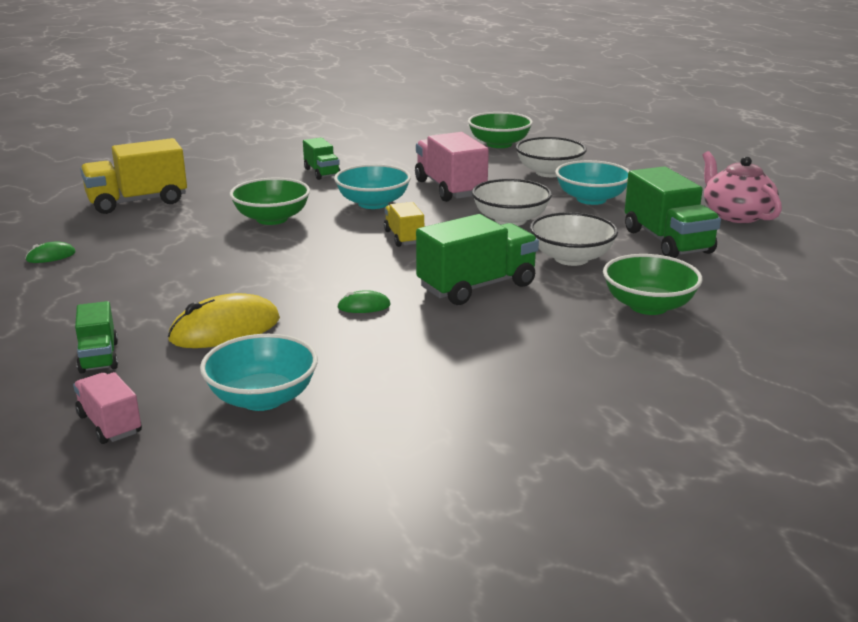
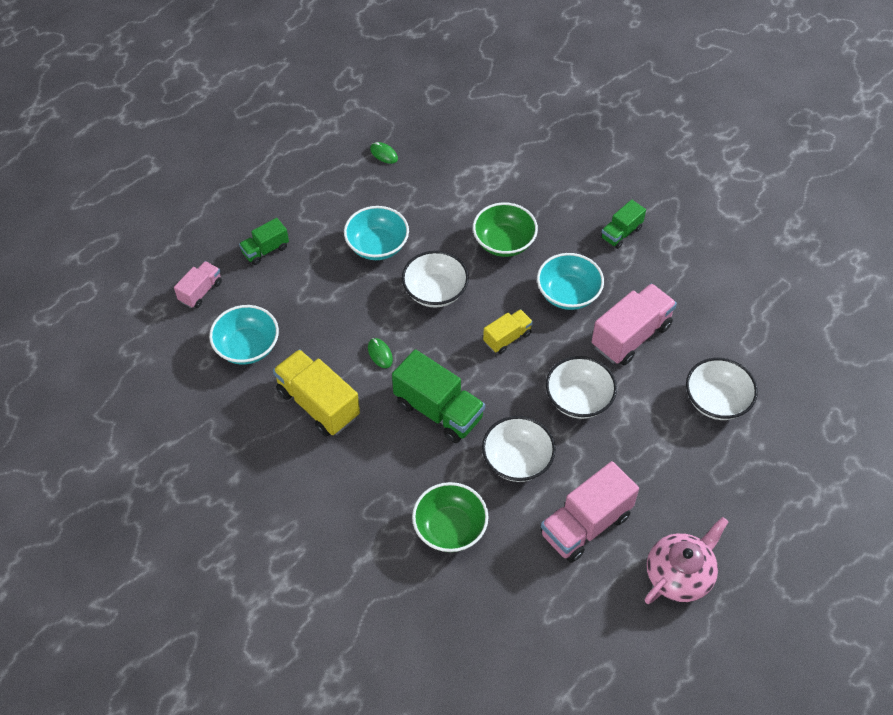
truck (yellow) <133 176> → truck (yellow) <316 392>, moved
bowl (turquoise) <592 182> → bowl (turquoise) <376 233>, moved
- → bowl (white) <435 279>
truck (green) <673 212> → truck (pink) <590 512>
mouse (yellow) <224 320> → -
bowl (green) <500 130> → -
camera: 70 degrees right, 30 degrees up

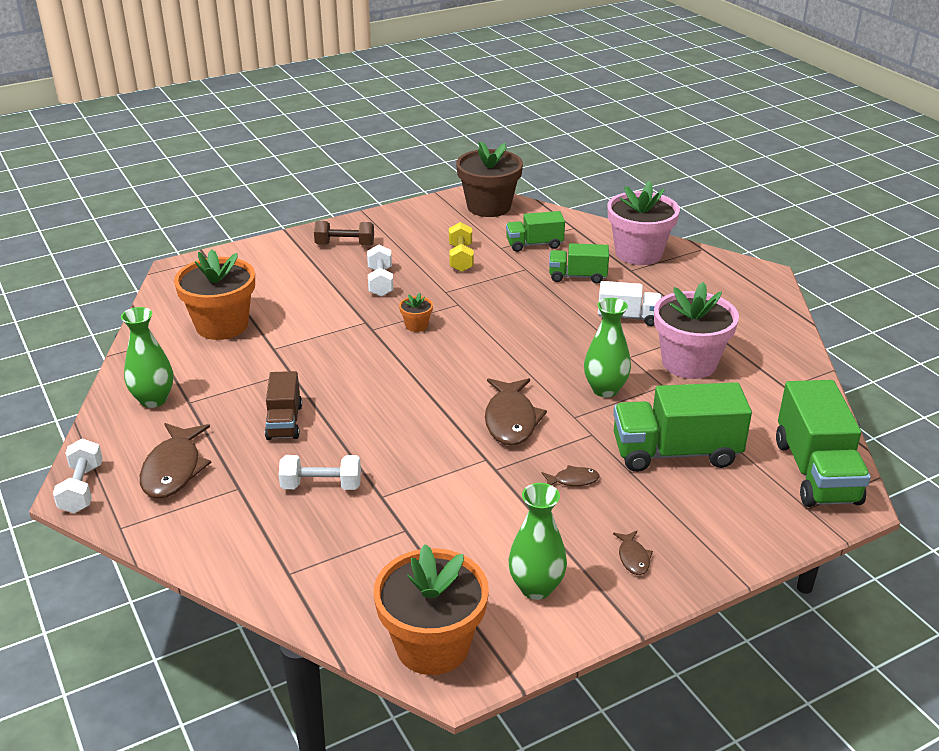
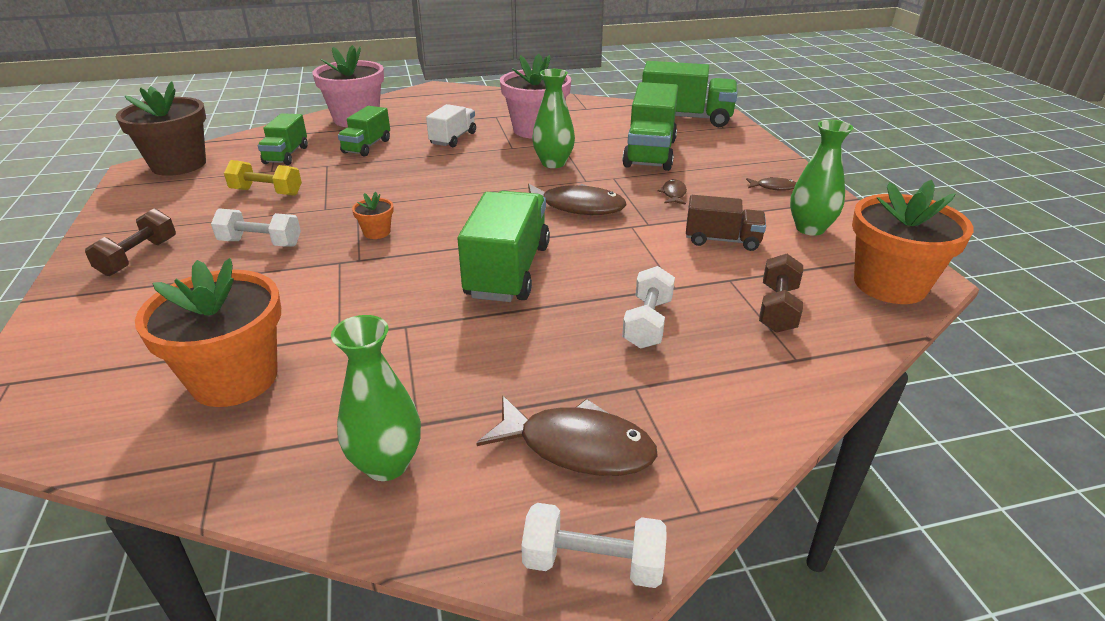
- → truck (green) <504 246>
truck (brown) <283 405> → truck (brown) <726 223>, moved
- → dumbbell (brown) <781 293>
camera: 75 degrees left, 0 degrees up

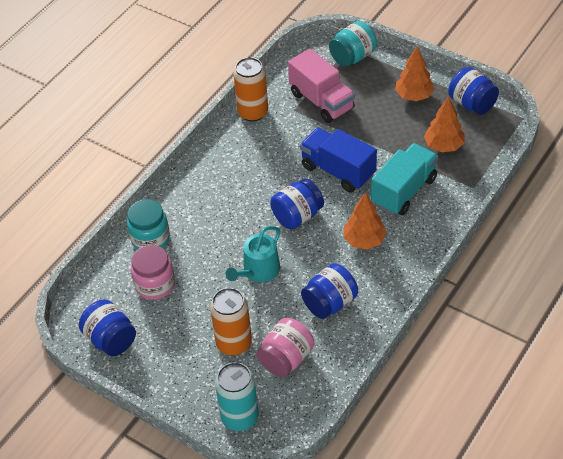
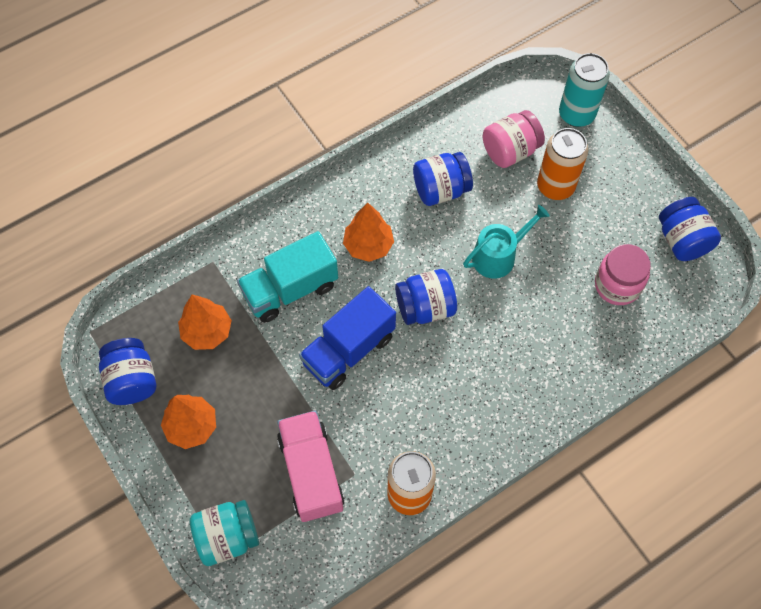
truck (blue) <338 160> → truck (blue) <347 338>, 75 degrees clockwise
jar (turquoise) <148 224> → -
camera: 160 degrees left, 15 degrees up

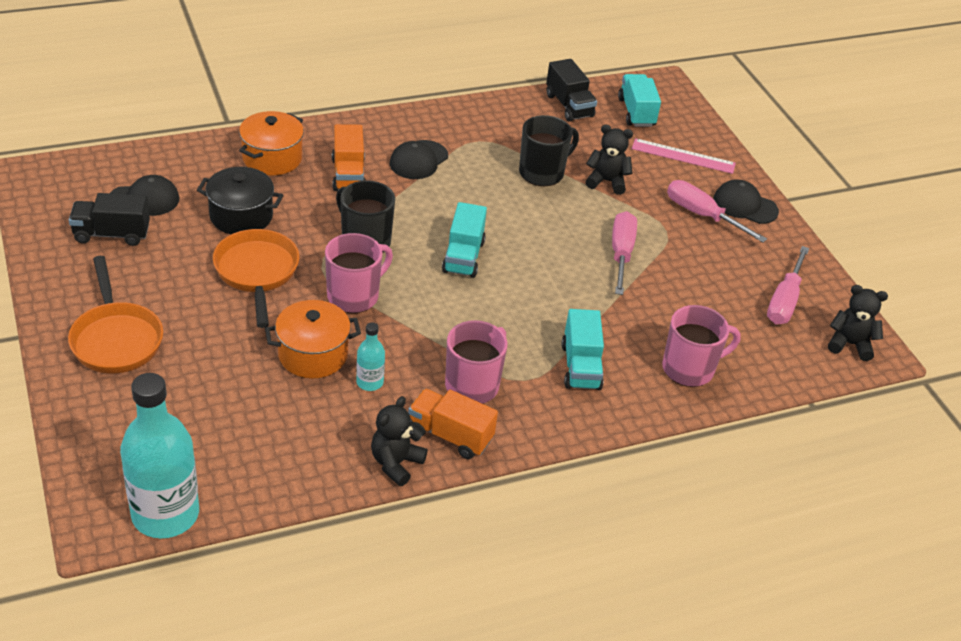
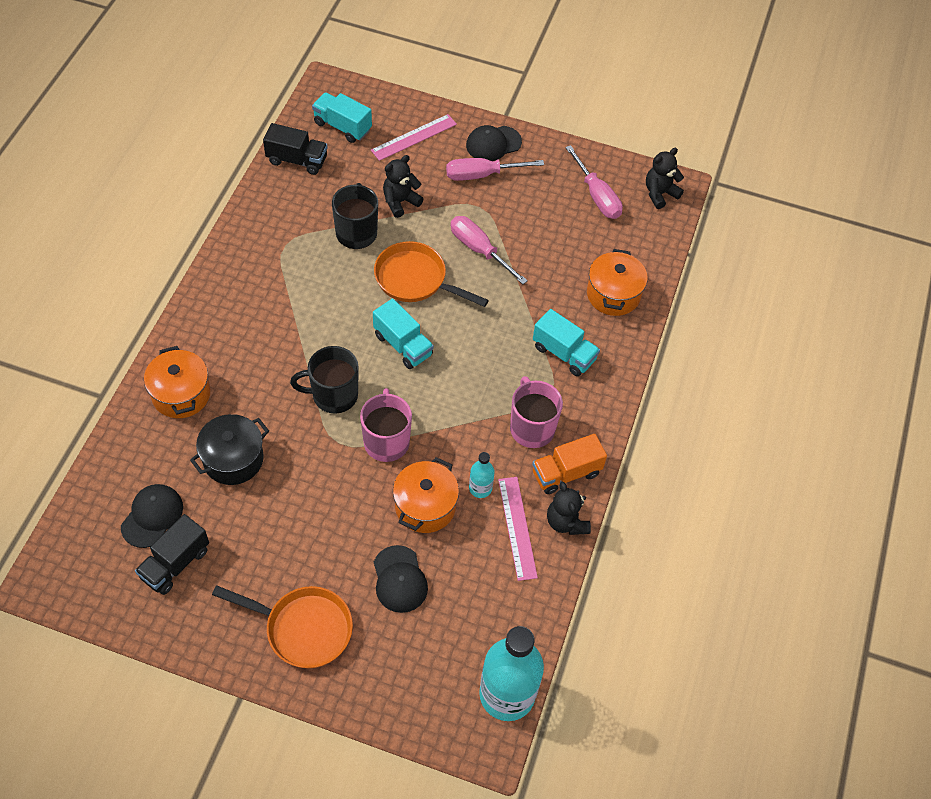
pan (orange) <256 278> → pan (orange) <431 274>, moved
cap (black) <419 159> → cap (black) <401 579>, moved
- → ruler (pink) <518 529>
mug (pink) <701 346> → pot (orange) <617 282>
truck (orange) <349 157> → -
camera: 50 degrees left, 15 degrees up

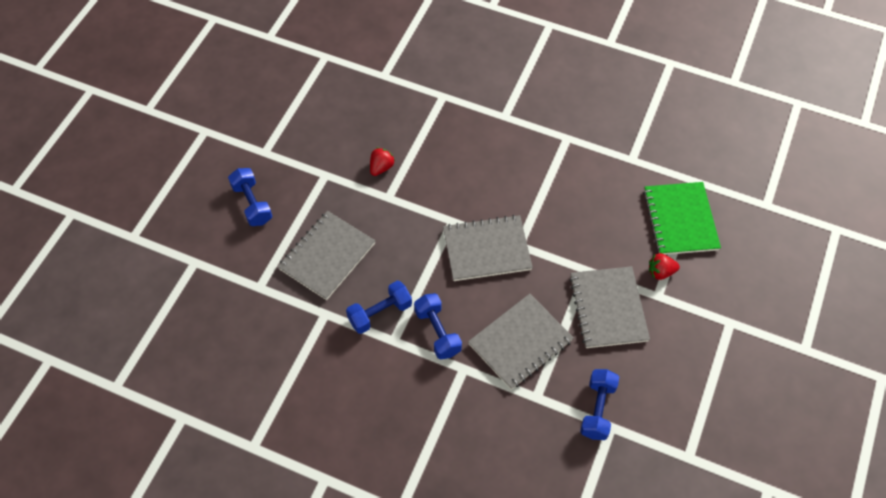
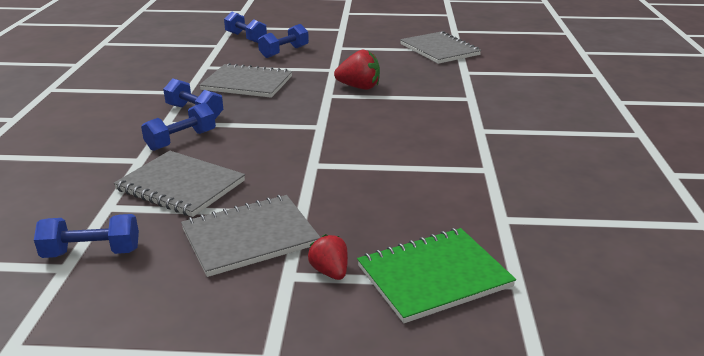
- → dumbbell (blue) <245 27>
strawberry (red) <382 162> → strawberry (red) <357 70>, x1.57
notebook (grey) <488 248> → notebook (grey) <440 47>, moved
camera: 70 degrees right, 30 degrees down

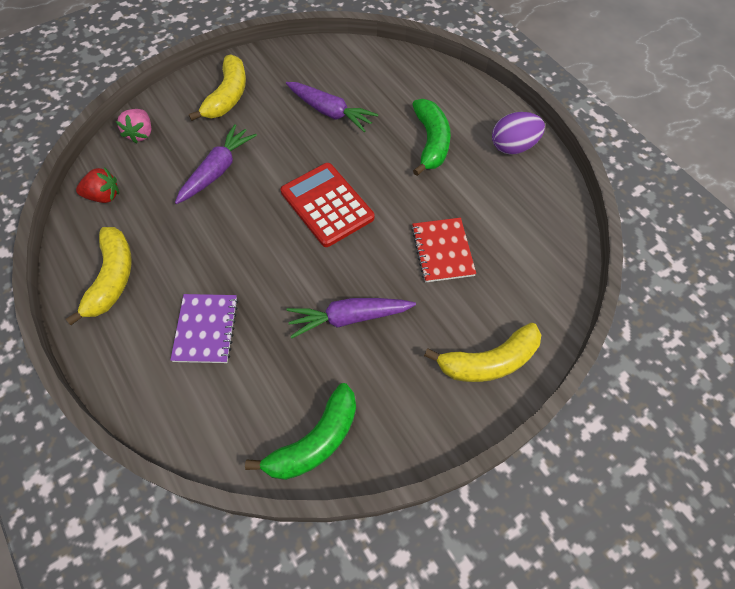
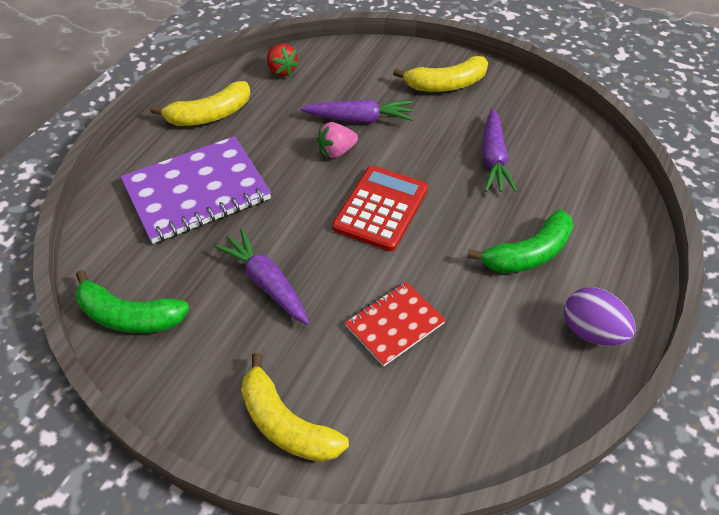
notebook (purple) <204 328> → notebook (purple) <195 190>, x1.77
strawberry (pink) <133 126> → strawberry (pink) <337 140>, moved
camera: 60 degrees right, 10 degrees down

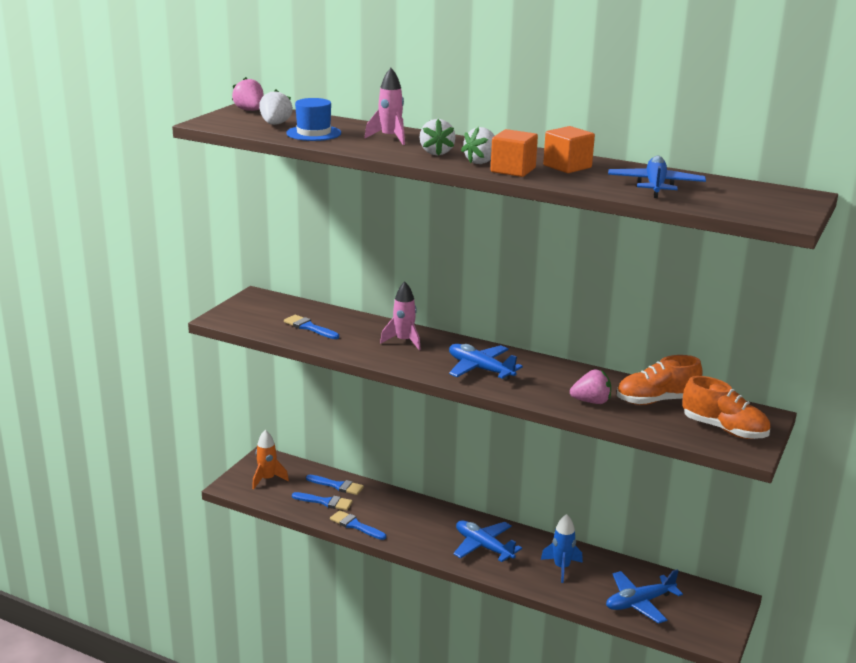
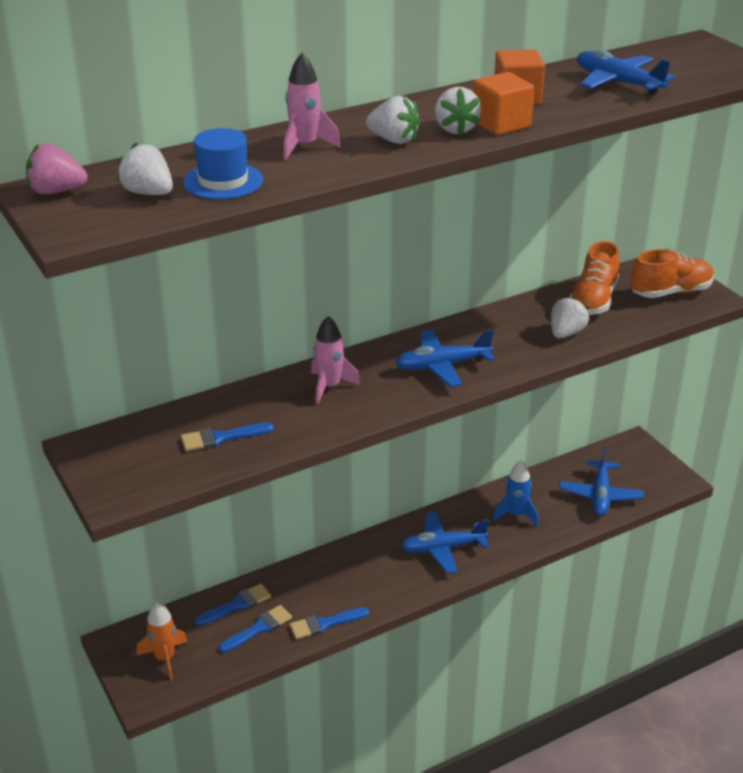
strawberry (pink) <590 386> → strawberry (white) <570 317>
camera: 55 degrees left, 10 degrees up

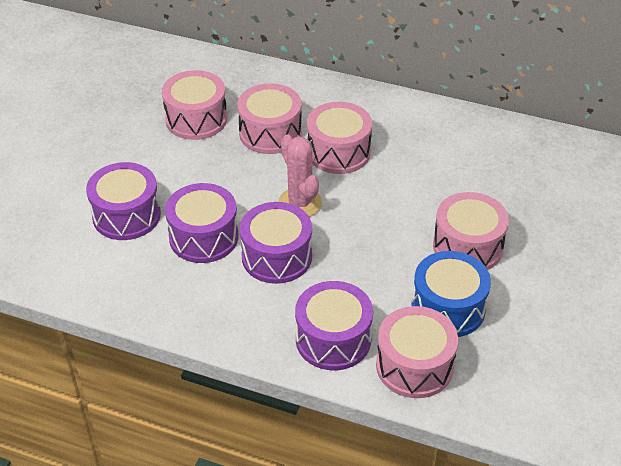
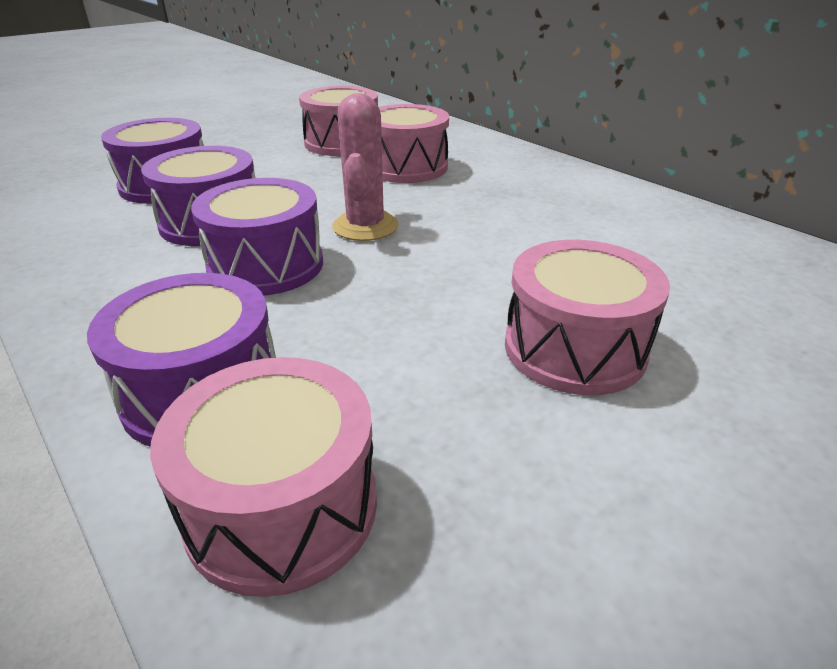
drum (pink) <339 138> → -
drum (blue) <451 294> → -
camera: 30 degrees right, 10 degrees down

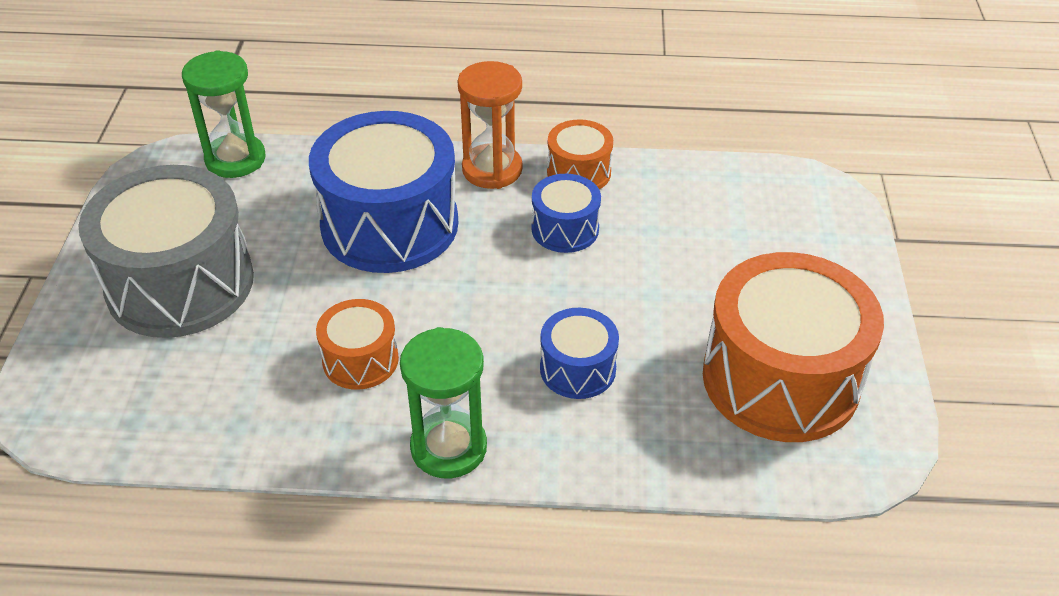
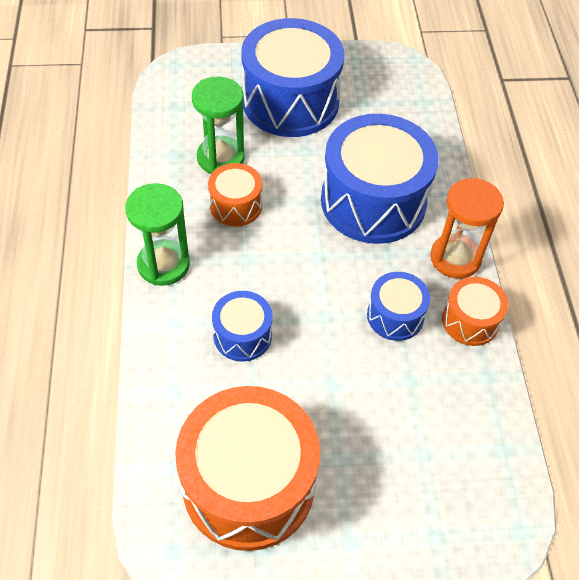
hourglass (green) <224 114> → hourglass (green) <218 125>, moved
drum (grey) <166 251> → drum (blue) <293 77>
camera: 80 degrees right, 10 degrees up

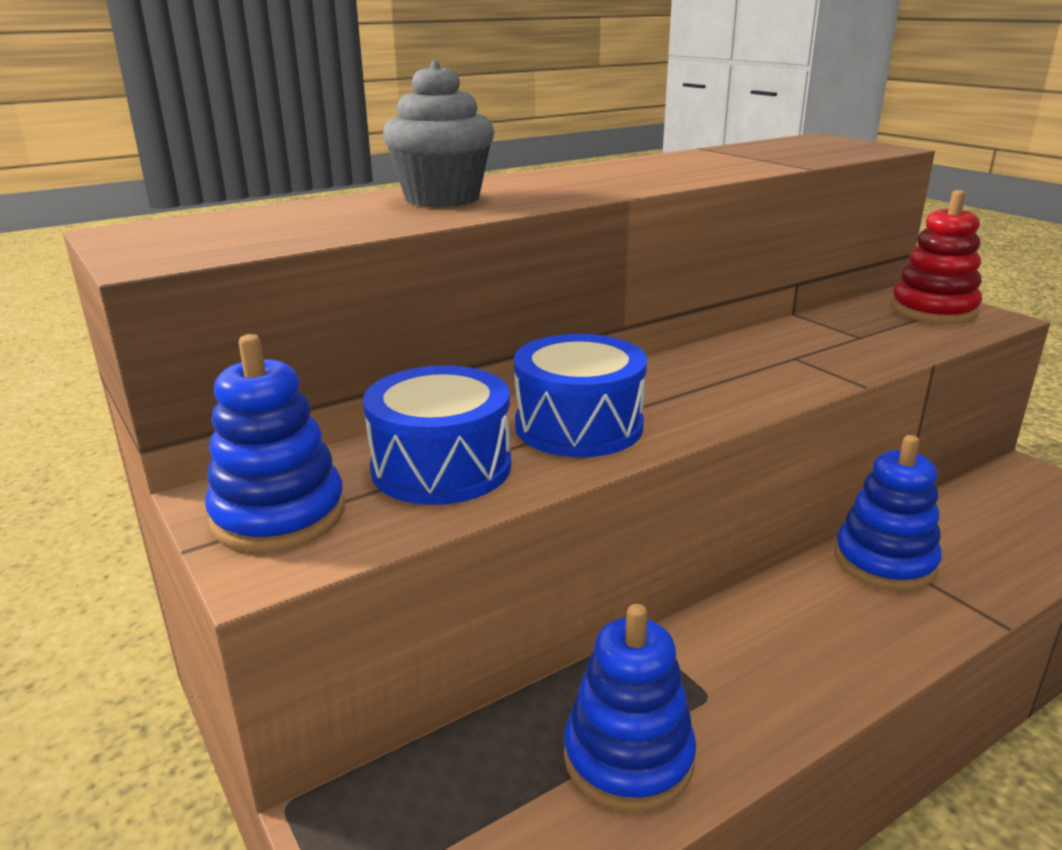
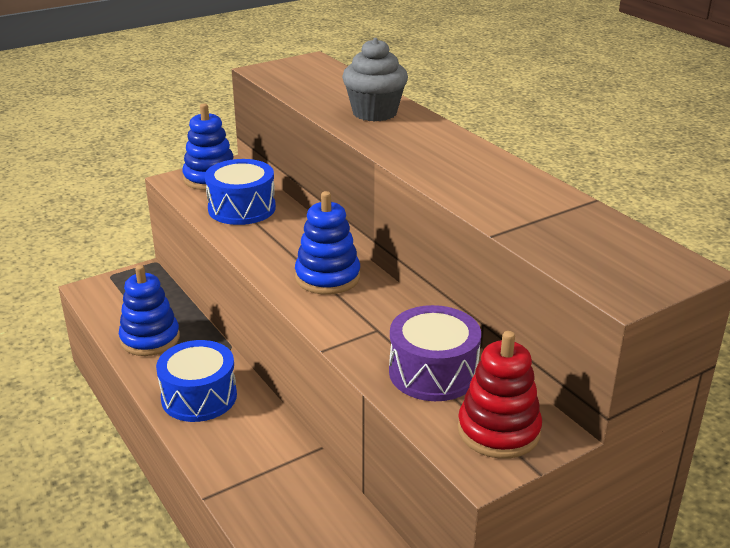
drum (blue) <580 395> → drum (blue) <196 381>, moved
stacking toy (blue) <888 513> → stacking toy (blue) <327 242>, moved
- → drum (purple) <435 353>
camera: 90 degrees right, 5 degrees up

